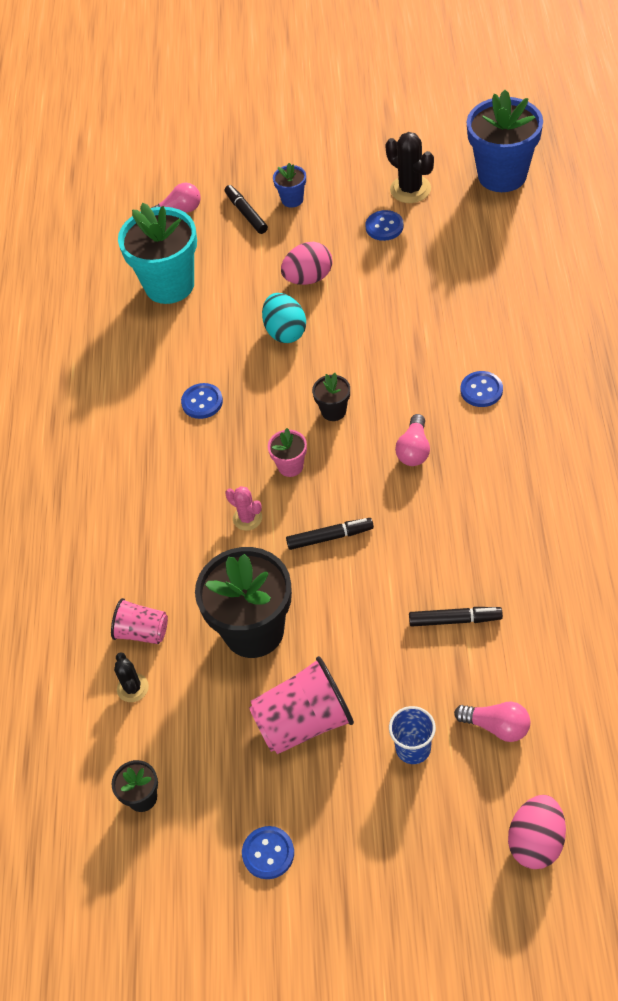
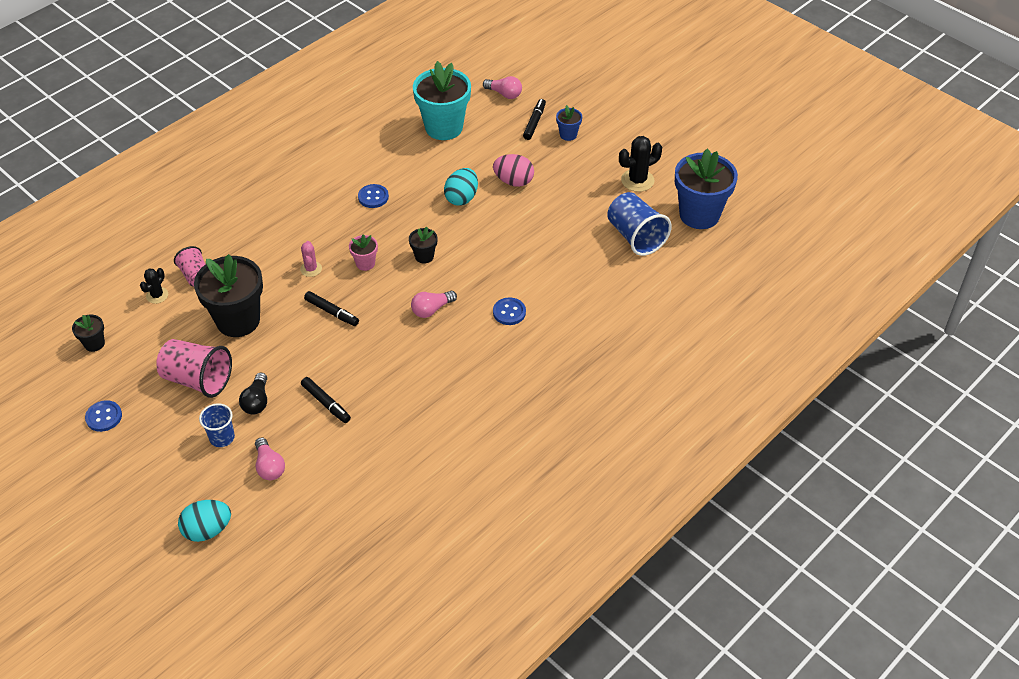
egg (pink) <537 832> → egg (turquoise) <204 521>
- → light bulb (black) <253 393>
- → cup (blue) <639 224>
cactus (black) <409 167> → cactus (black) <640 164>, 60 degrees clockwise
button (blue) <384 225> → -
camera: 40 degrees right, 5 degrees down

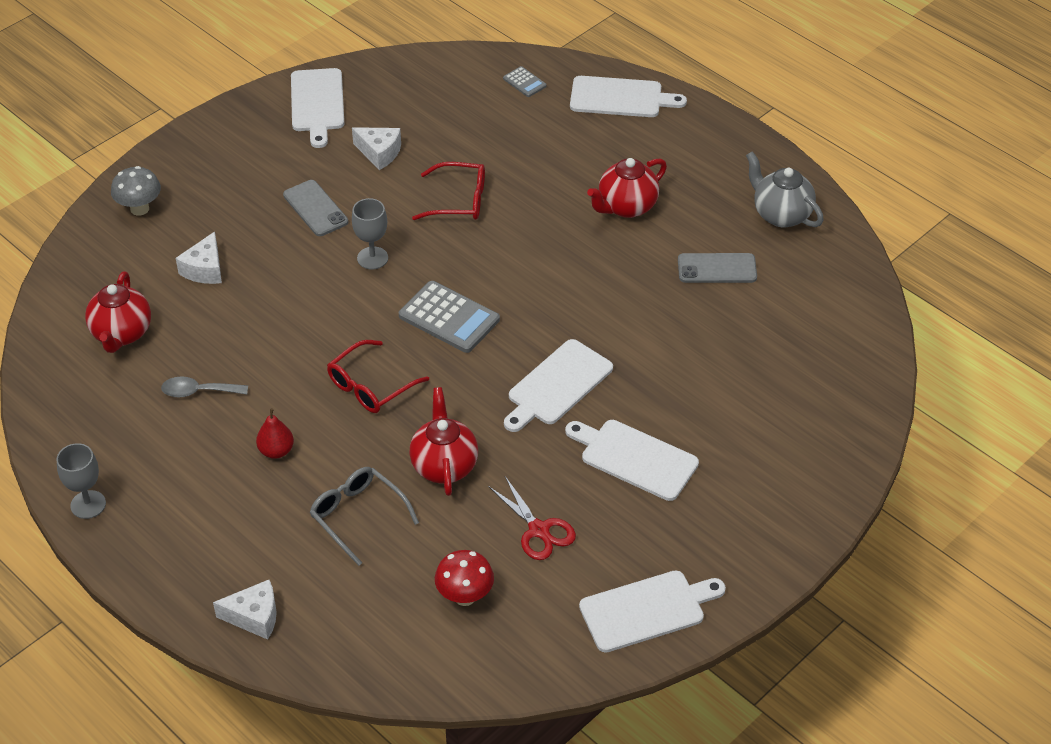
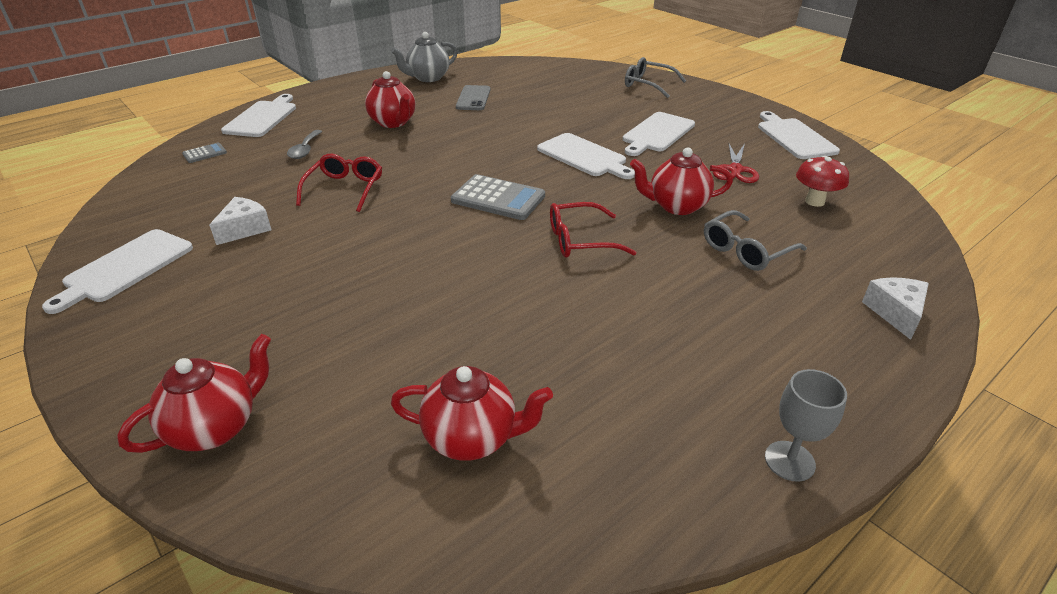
cutting board (white) <318 108> → cutting board (white) <117 271>, 120 degrees clockwise
mushroom (grey) <136 191> → teapot (red) <194 393>
spoon (grey) <204 387> → spoon (grey) <304 144>, moved
calculator (grey) <449 317> → calculator (grey) <498 197>, 75 degrees clockwise
glasses (red) <378 376> → glasses (red) <593 230>, 120 degrees clockwise
- → glasses (grey) <655 77>
scissors (red) <532 518> → scissors (red) <736 163>, 135 degrees clockwise
cheese (white) <199 258> → -
pear (red) <275 433> → -
phone (grey) <315 208> → -
goblet (grey) <370 234> → -
camera: 85 degrees left, 10 degrees down

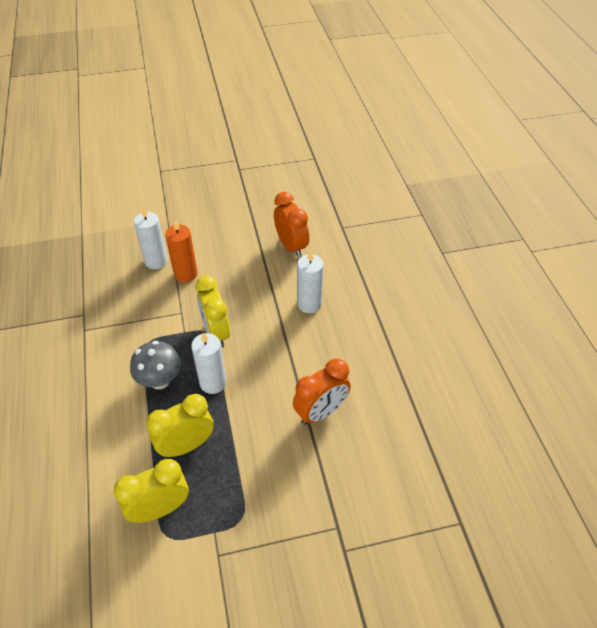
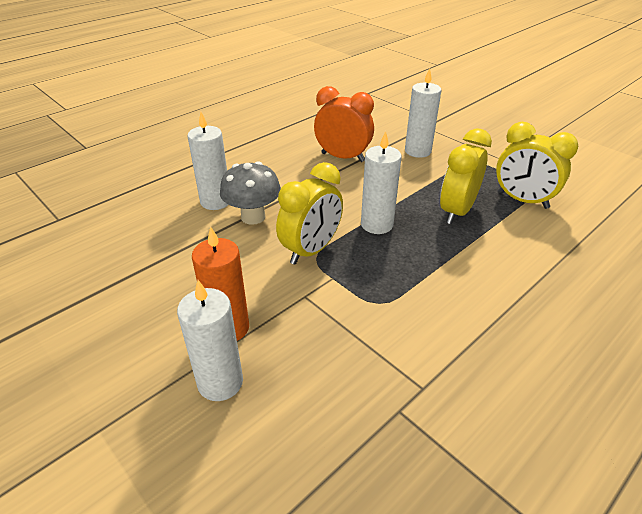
mushroom (grey) <155 365> → mushroom (grey) <250 193>, moved
- → candle (white) <423 113>
clock (yellow) <180 426> → clock (yellow) <466 176>, 90 degrees clockwise
clock (orange) <291 225> → -
camera: 120 degrees left, 10 degrees down

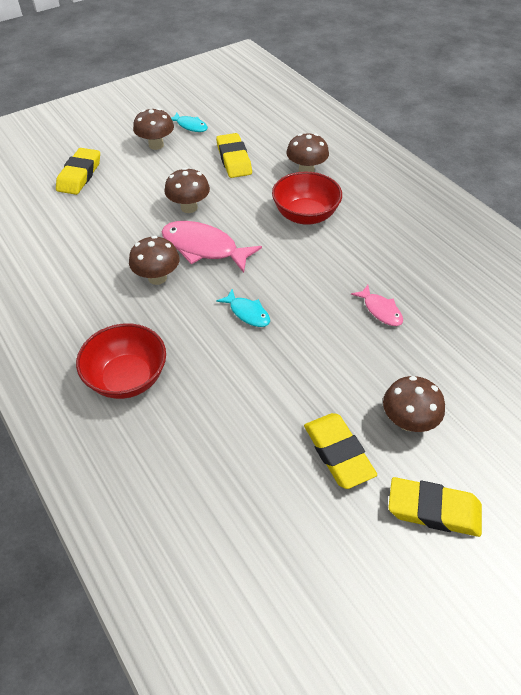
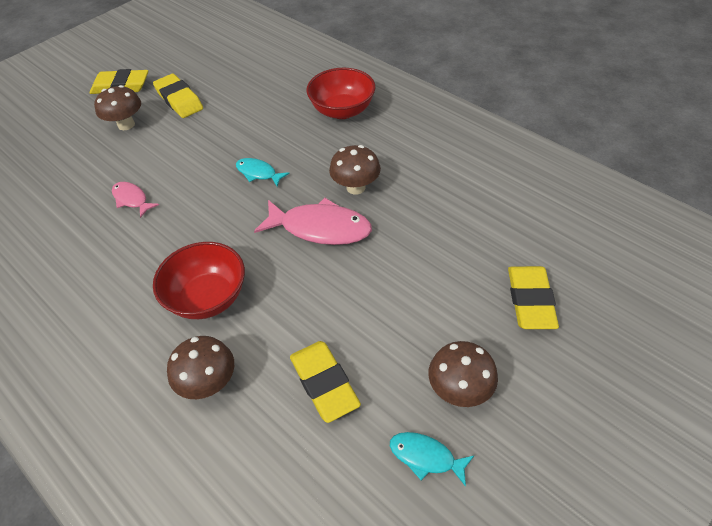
mushroom (brown) <187 190> → -
camera: 170 degrees right, 0 degrees up

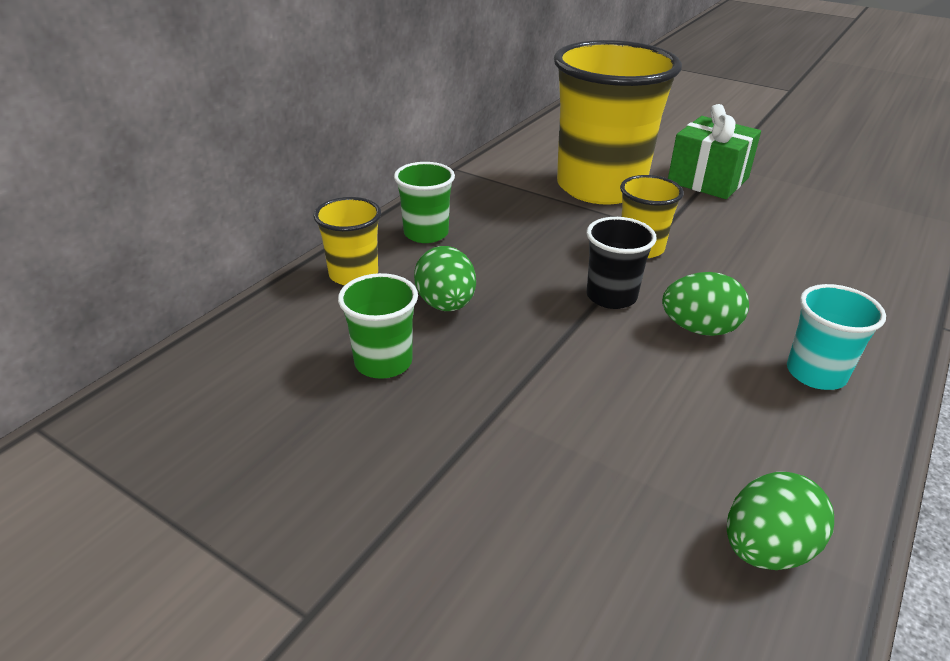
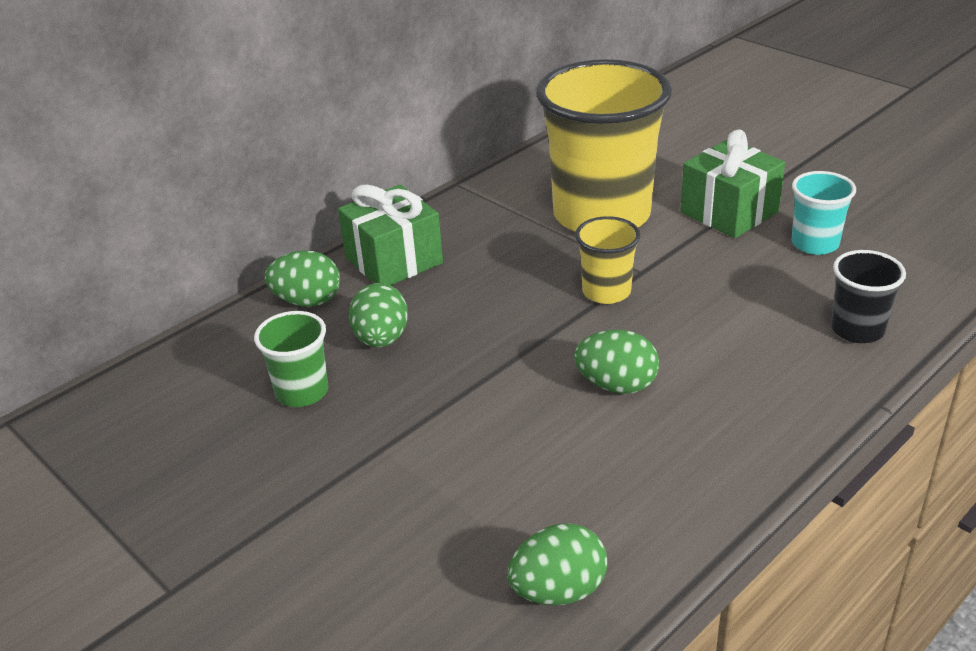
cup (yellow) <347 241> → egg (green) <302 278>
cup (green) <424 202> → gift (green) <390 234>
cup (turquoise) <836 337> → cup (turquoise) <824 213>, moved
cup (black) <621 263> → cup (black) <868 296>, moved
camera: 15 degrees right, 0 degrees up

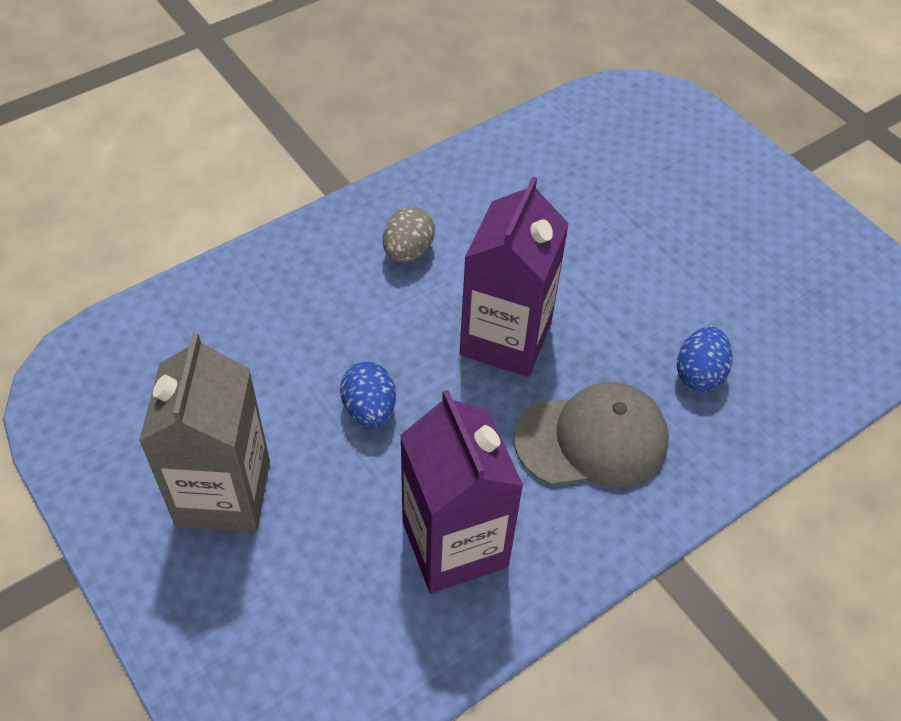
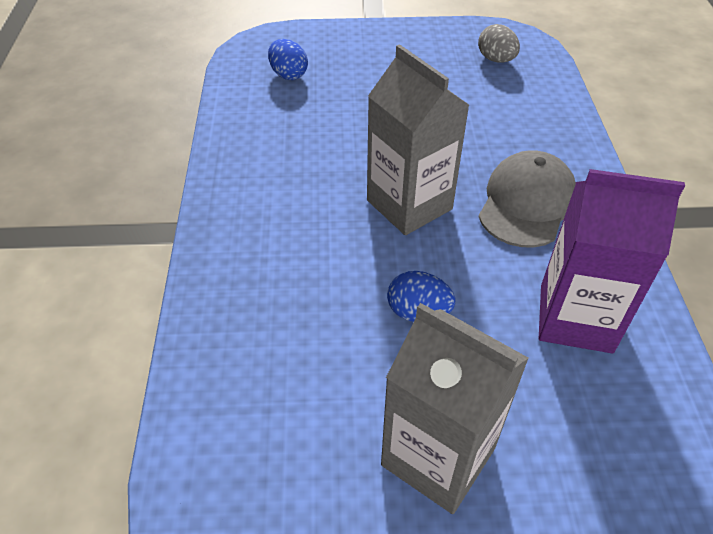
egg (blue) <705 359> → egg (blue) <288 59>, moved
carton (purple) <514 276> → carton (grey) <418 139>
egg (grey) <409 234> → egg (grey) <499 43>, moved
camera: 55 degrees left, 5 degrees down

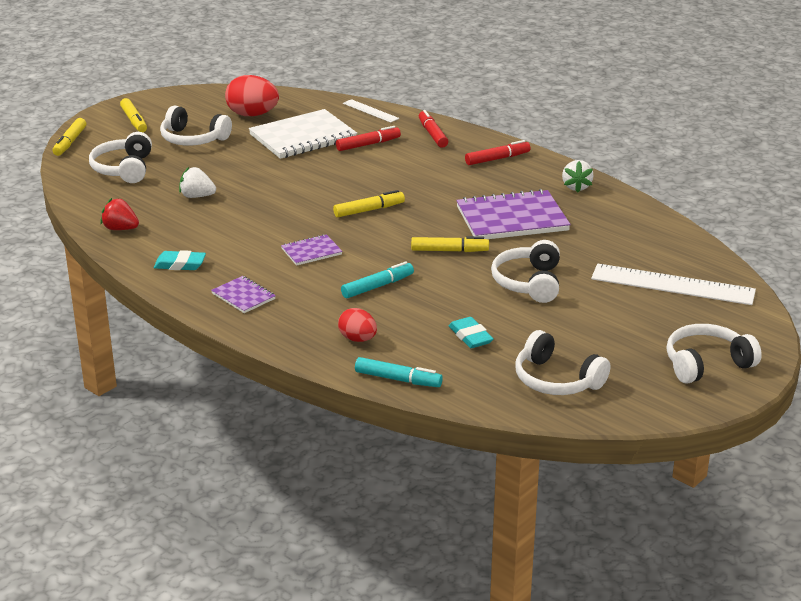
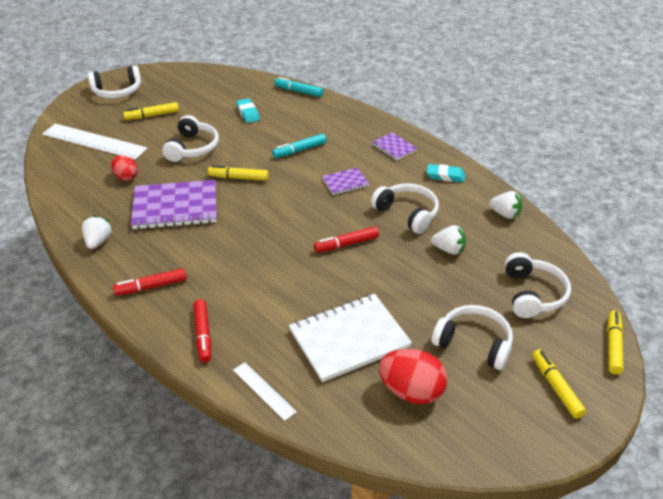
egg (red) <357 325> → egg (red) <124 168>, moved
marker (yellow) <369 204> → marker (yellow) <151 111>, moved
marker (red) <368 138> → marker (red) <346 239>, moved
headphones (white) <563 362> → headphones (white) <405 208>, moved
strawberry (red) <119 214> → strawberry (white) <505 205>
camera: 175 degrees left, 10 degrees up

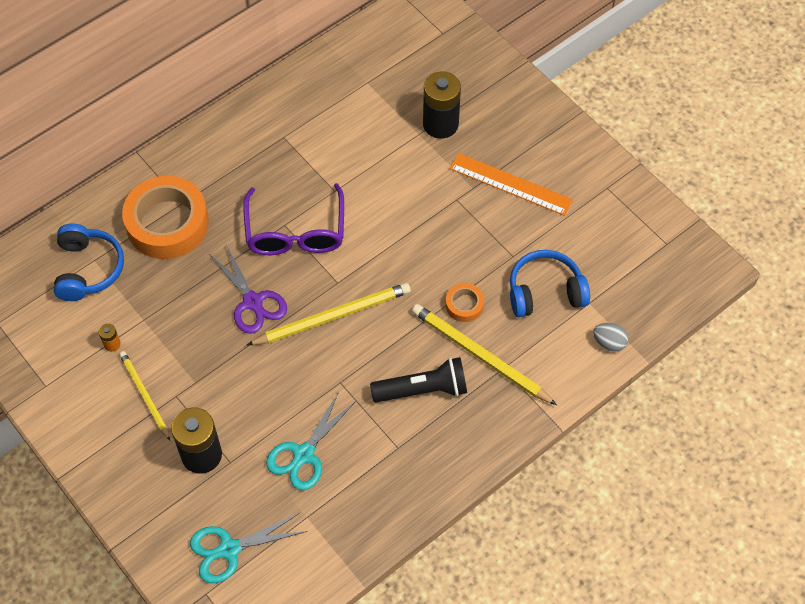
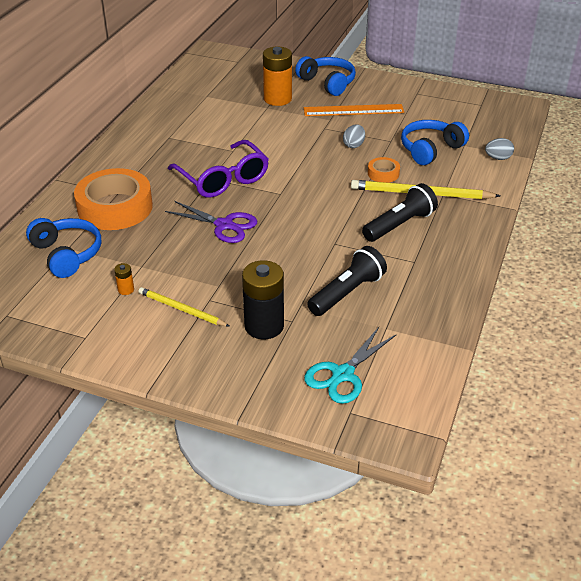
battery (black) <442 105> → battery (orange) <277 76>
- → headphones (blue) <325 76>
scissors (turquoise) <311 441> → flashlight (black) <347 281>
- → egg (grey) <354 136>
pencil (yellow) <329 314> → -
camera: 30 degrees left, 20 degrees down

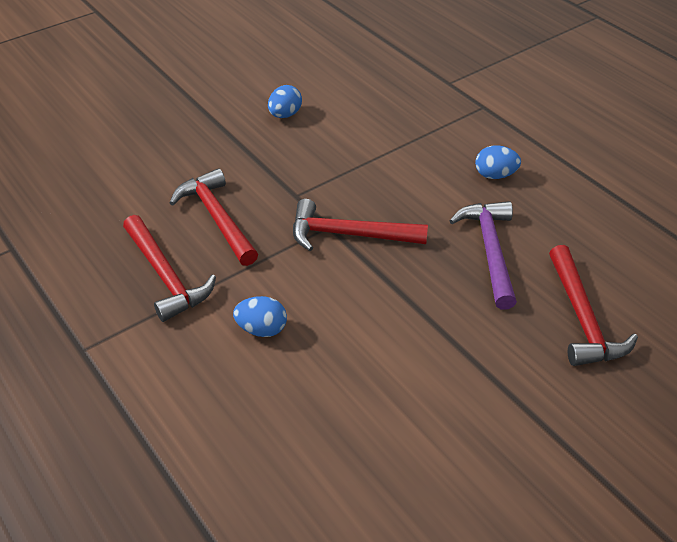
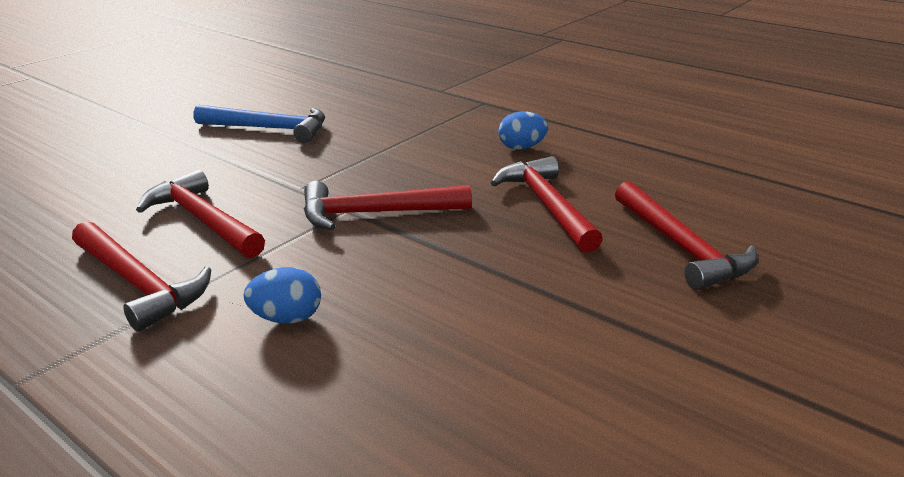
egg (blue) <285 101> → hammer (blue) <259 124>
hammer (purple) <483 255> → hammer (red) <547 204>
camera: 15 degrees left, 15 degrees down

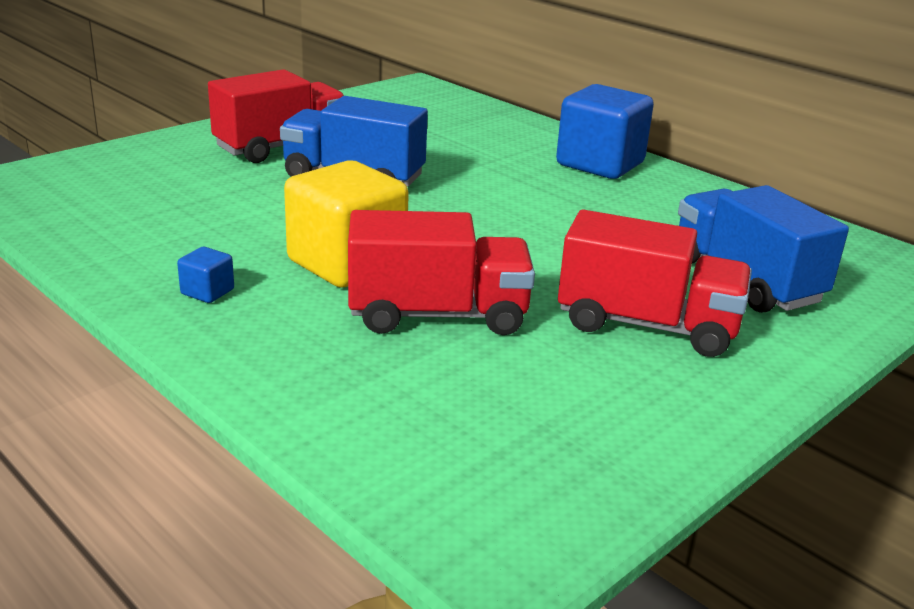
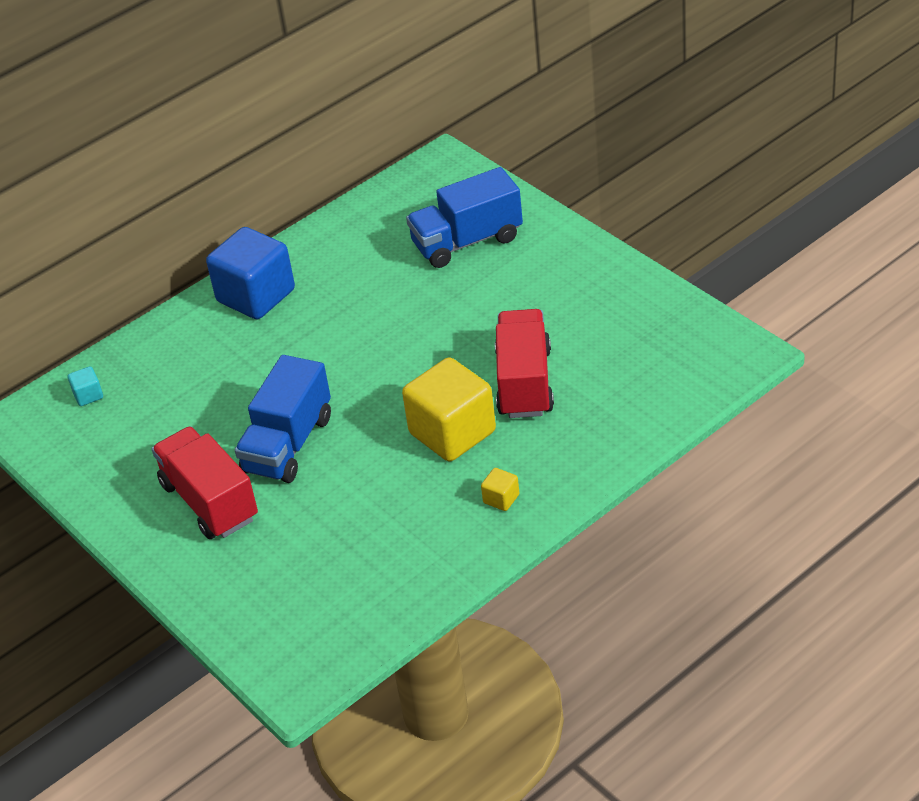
- → cube (turquoise) <85 386>
cube (blue) <205 275> → cube (yellow) <500 489>
truck (red) <655 283> → -
camera: 80 degrees left, 15 degrees up

